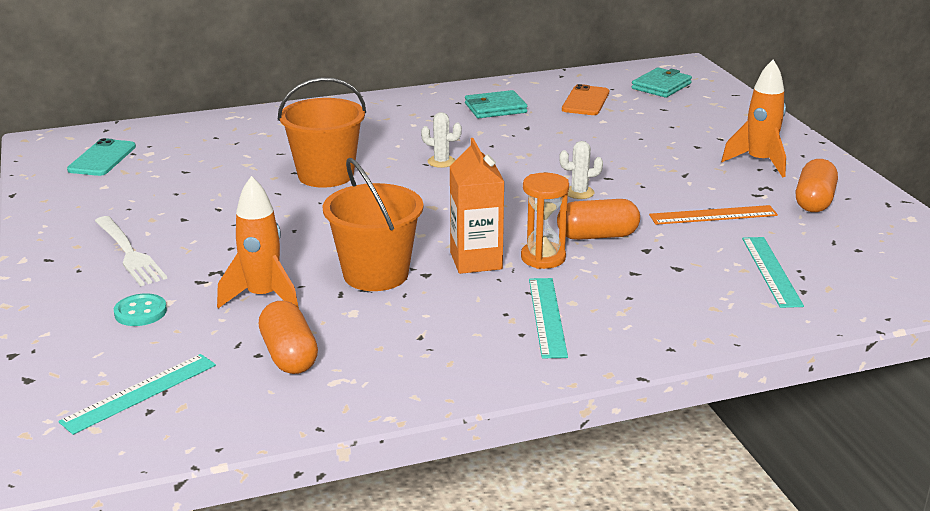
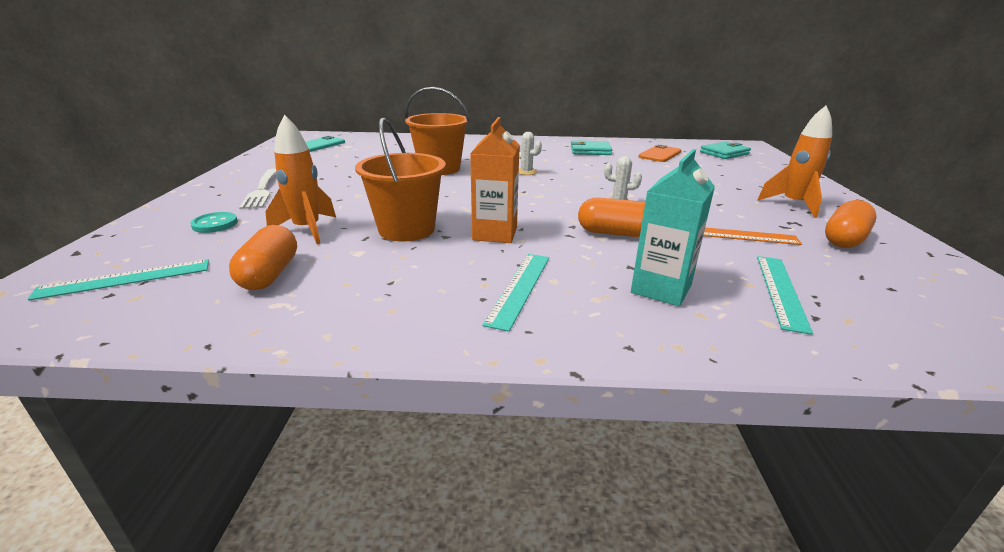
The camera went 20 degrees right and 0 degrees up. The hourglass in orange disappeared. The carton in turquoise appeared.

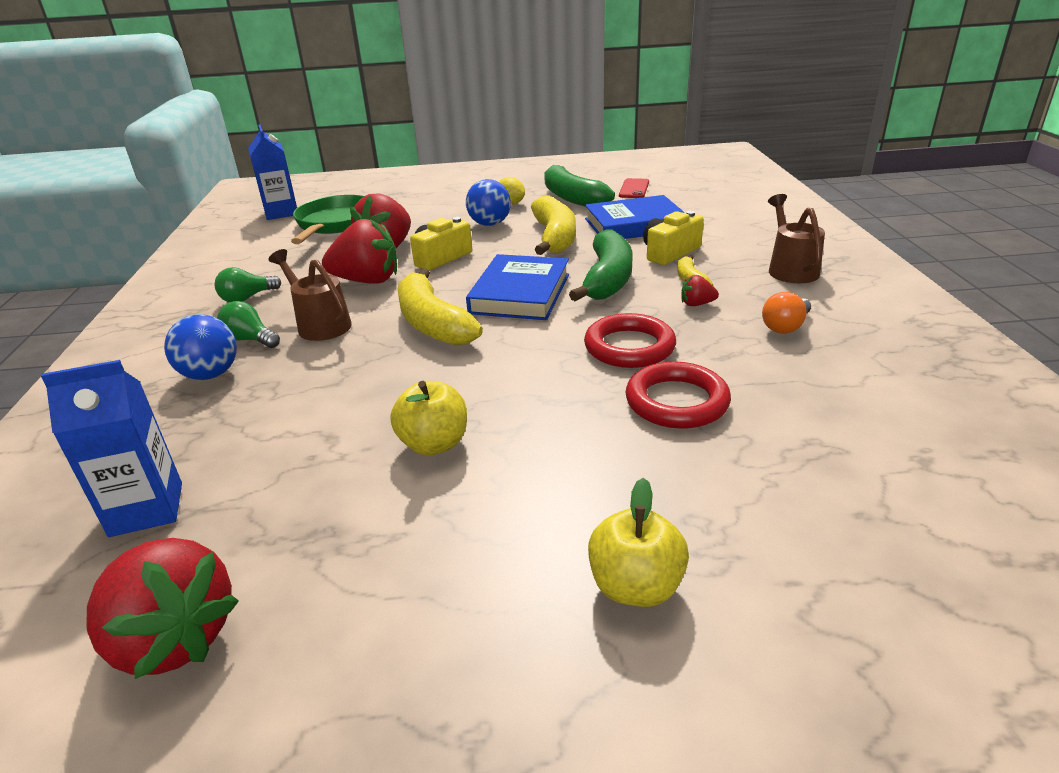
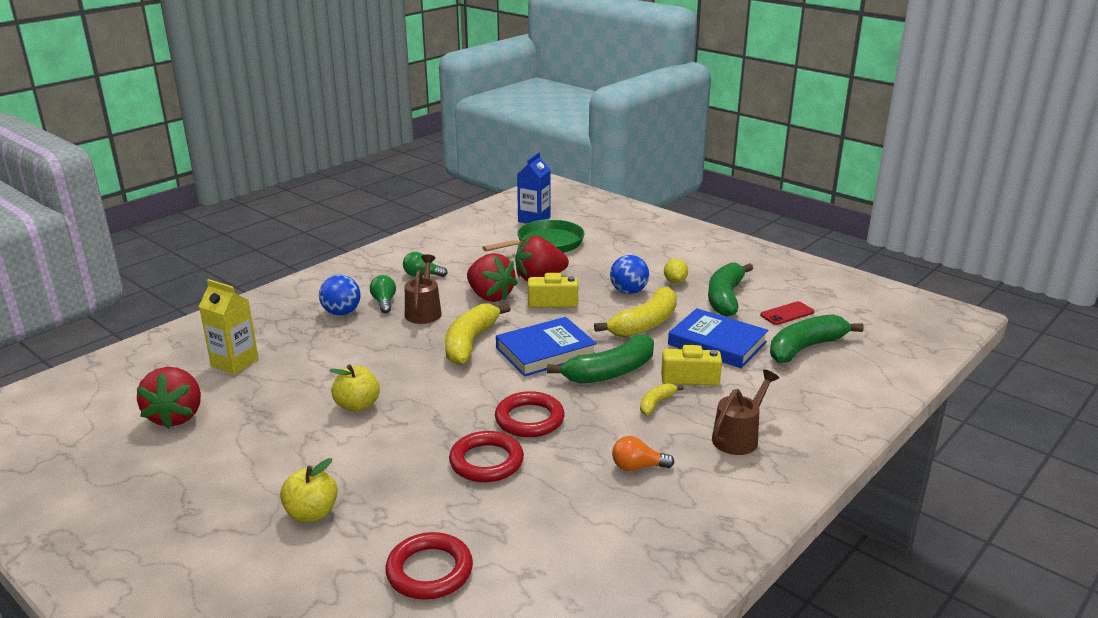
The camera went 45 degrees right and 5 degrees down. The strawberry in red (no. 4 from left) disappeared. The carton in blue (no. 1 from left) became the carton in yellow. The banana in green (no. 3 from left) appeared. The ring in red (no. 1 from left) appeared.

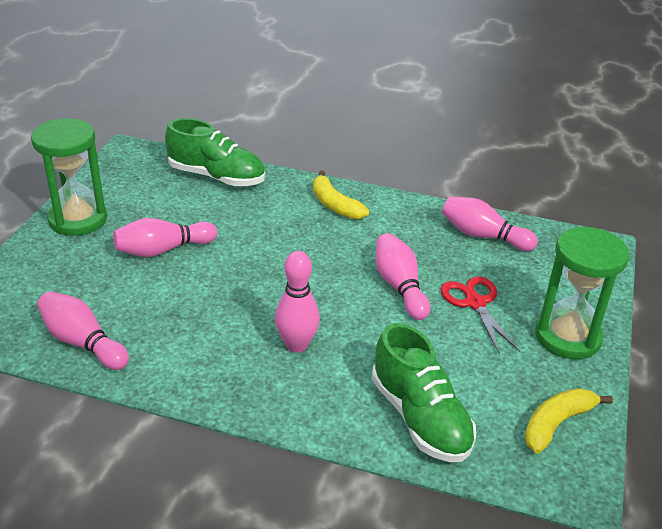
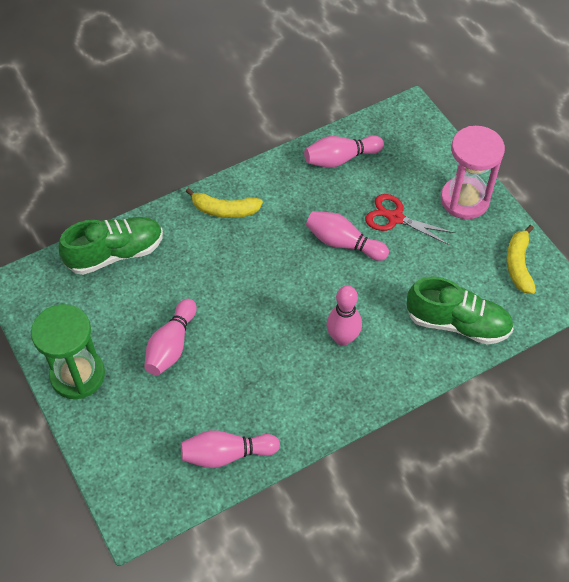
The camera went 45 degrees left and 20 degrees up. The hourglass in green (no. 2 from left) became the hourglass in pink.

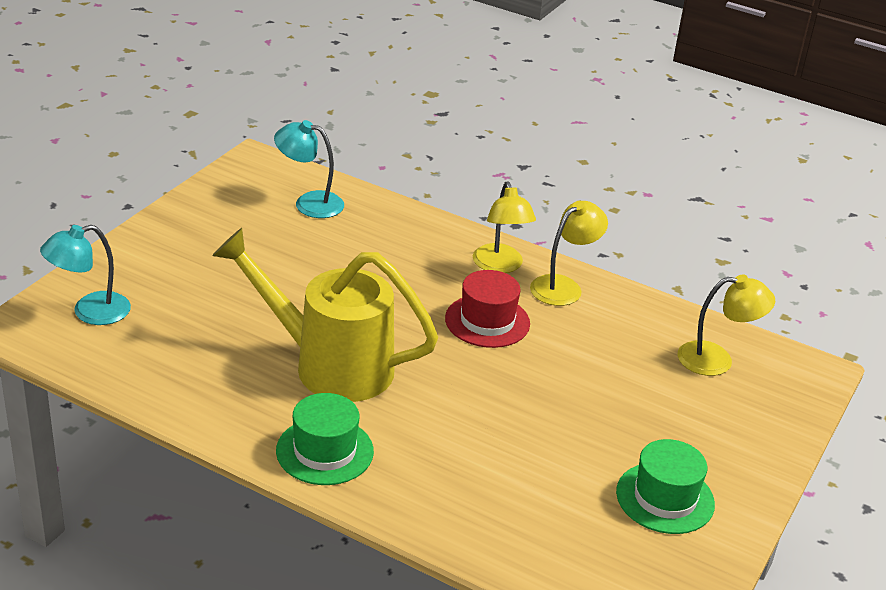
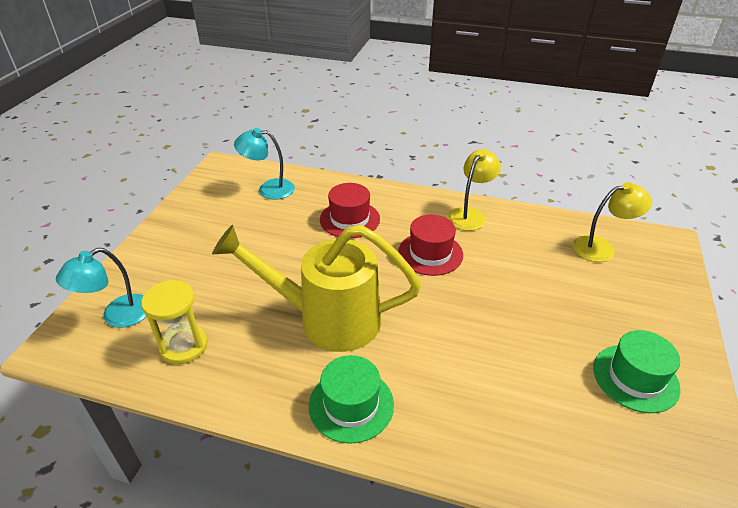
The camera went 10 degrees left and 5 degrees up. The lamp in yellow (no. 1 from left) disappeared. The hat in red (no. 1 from left) appeared. The hourglass in yellow appeared.

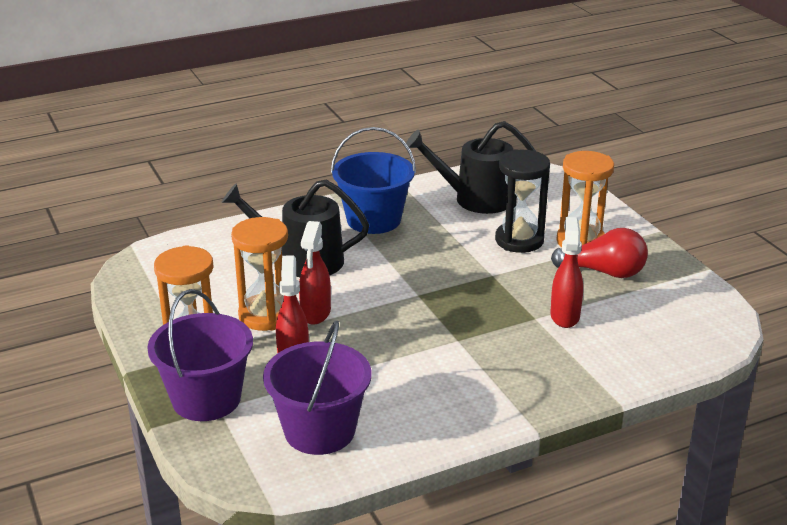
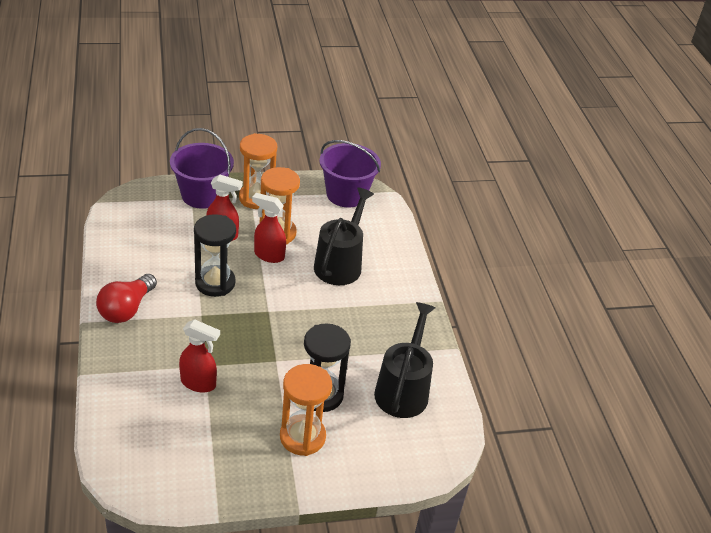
The camera went 100 degrees right and 10 degrees up. The bucket in blue disappeared. The light bulb in red moved. The bucket in purple (no. 2 from left) moved. The hourglass in black (no. 1 from left) appeared.

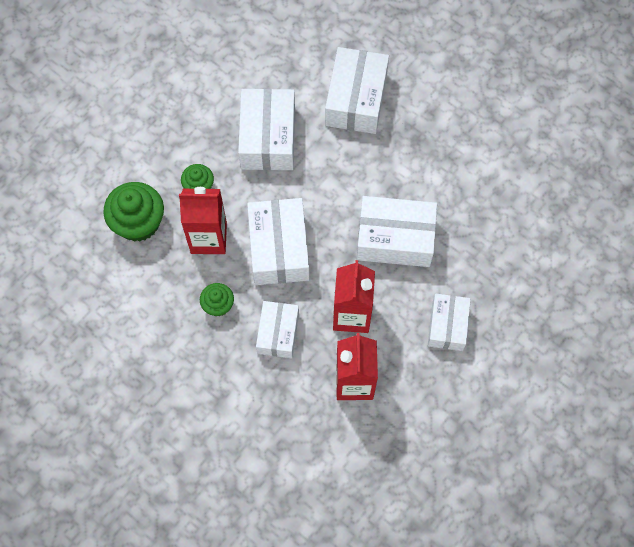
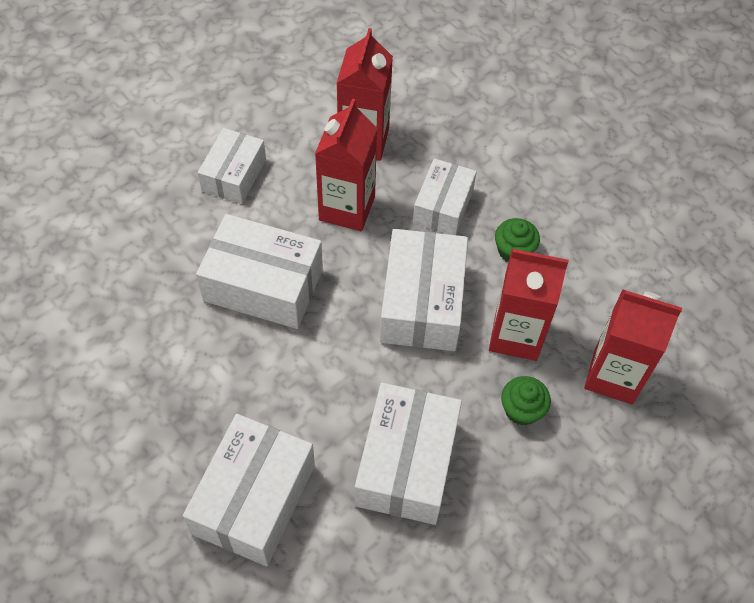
The camera went 170 degrees left and 10 degrees down. The cupcake in green (no. 1 from left) was replaced by the carton in red (no. 4 from left).

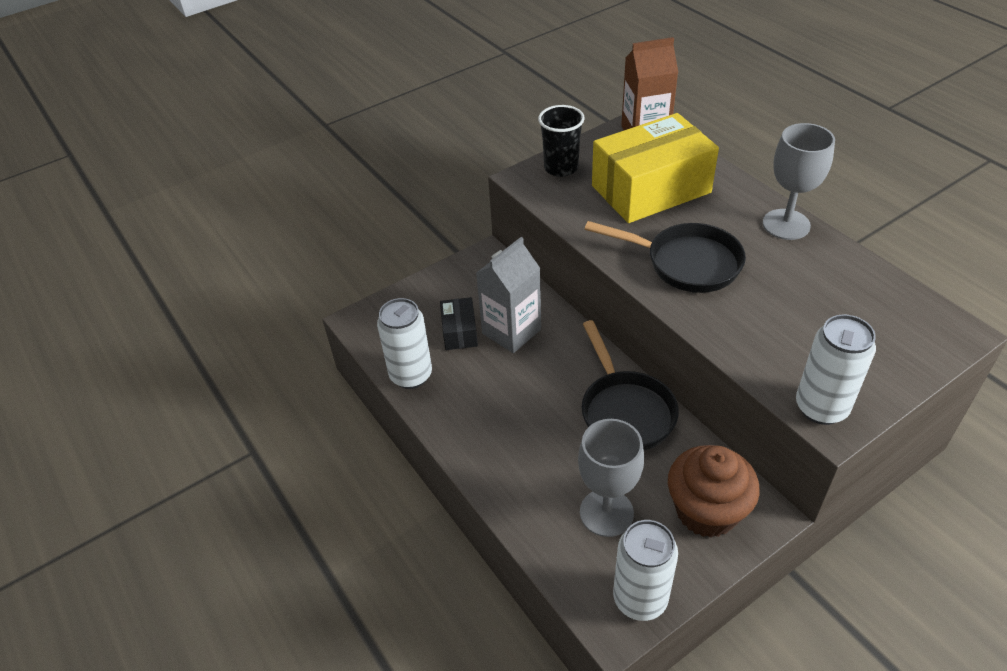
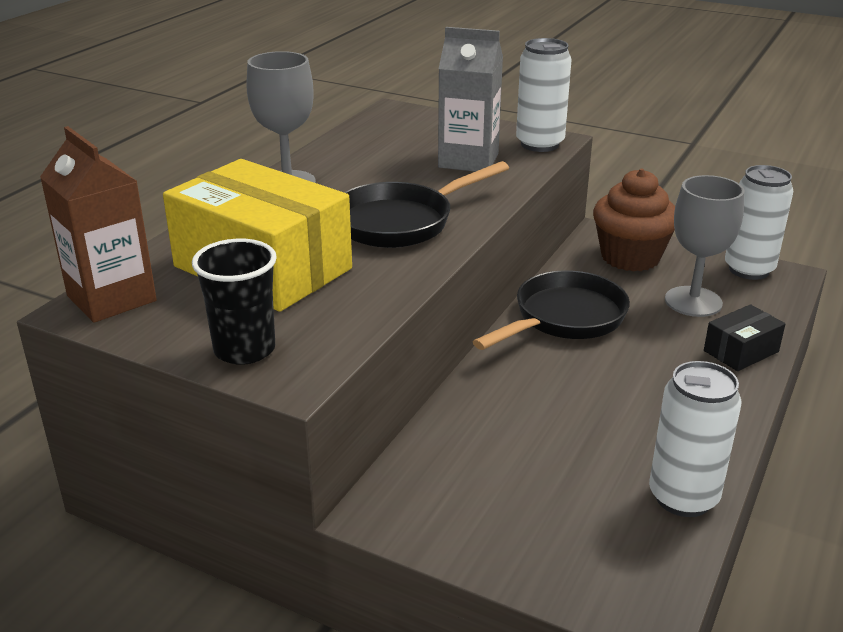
The camera went 120 degrees left and 15 degrees down. The pan in black (no. 2 from left in the first image) turned 120 degrees counterclockwise. The carton in grey moved. The box in black moved.

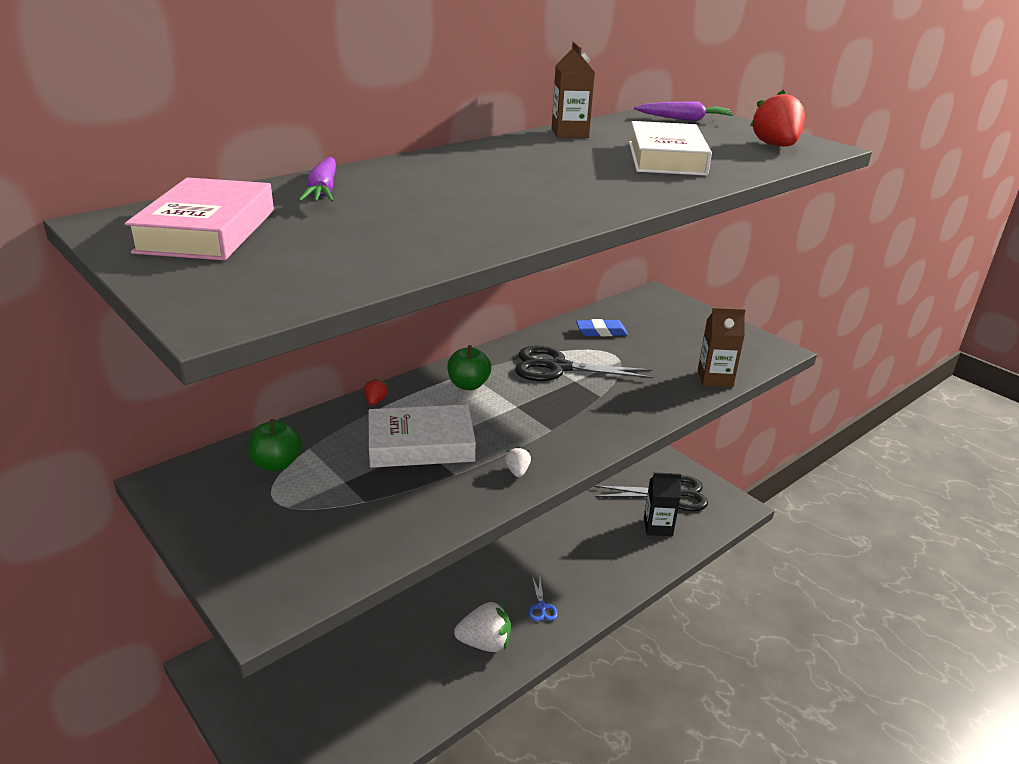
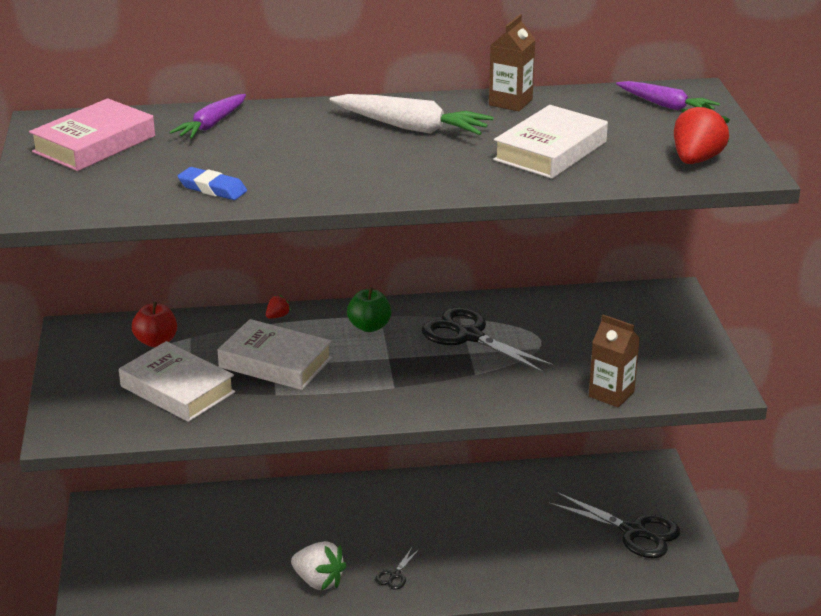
The camera went 35 degrees right and 0 degrees up. The eraser in blue moved. The apple in green (no. 1 from left) became the apple in red. The strawberry in white (no. 2 from left) disappeared. The carton in black disappeared. The scissors in blue became the scissors in black (no. 1 from left). The carrot in white appeared. The book in white (no. 1 from left) appeared.

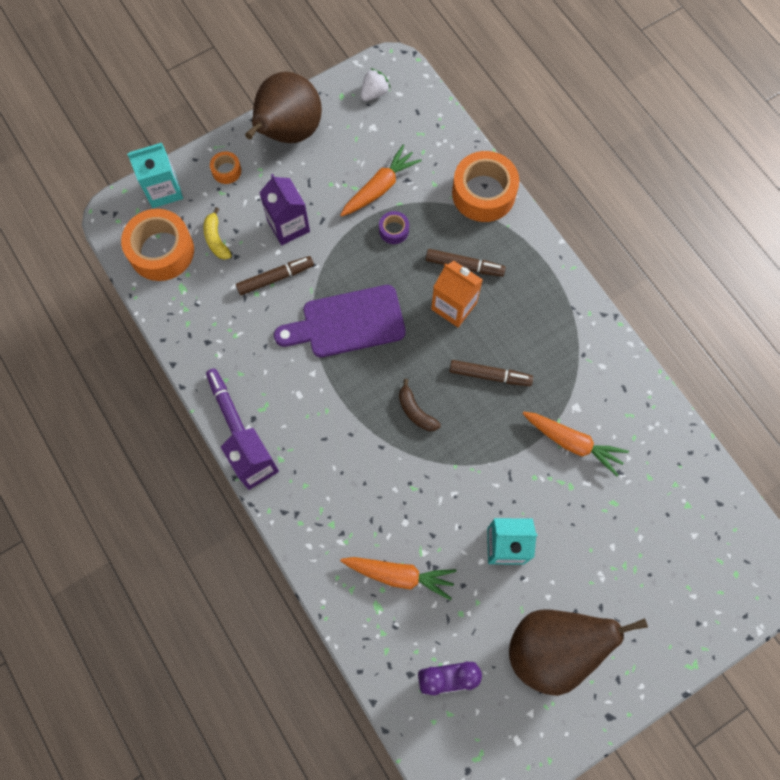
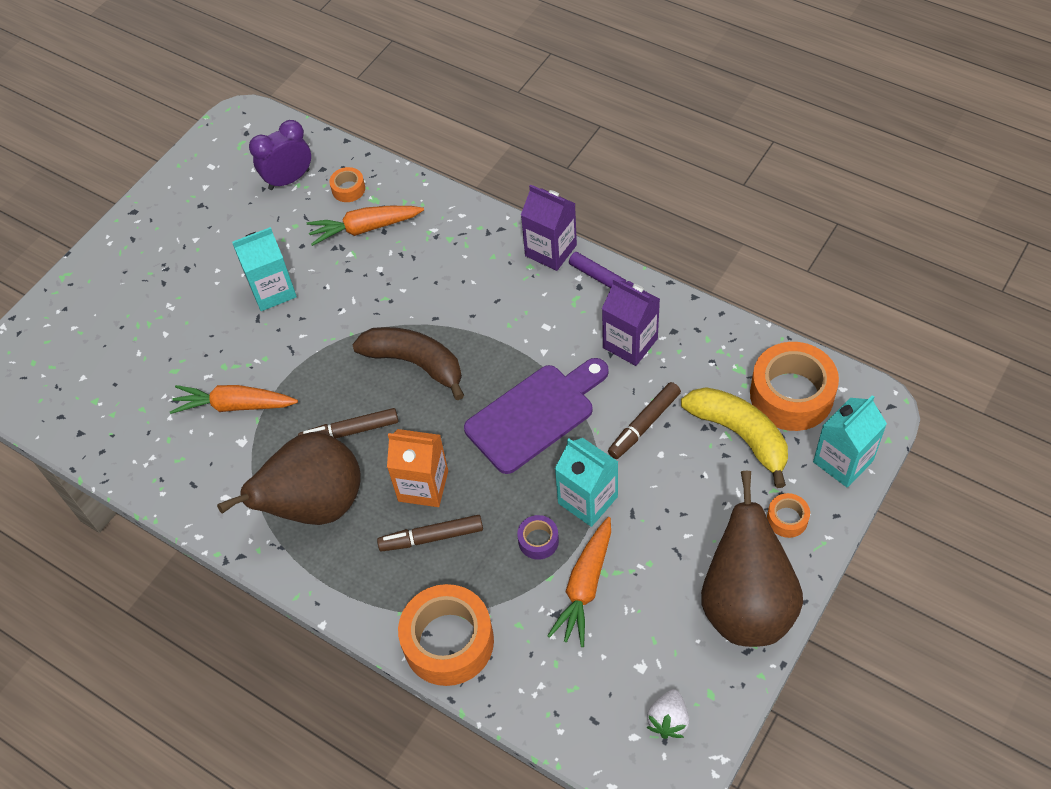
The camera went 160 degrees right and 15 degrees down. The carton in purple (no. 2 from left) moved. The banana in yellow changed to 1.82 times the size. The banana in brown changed to 1.82 times the size. The pear in brown (no. 2 from left in the first image) moved. The tape in orange (no. 1 from left) appeared. The carton in turquoise (no. 2 from left) appeared.

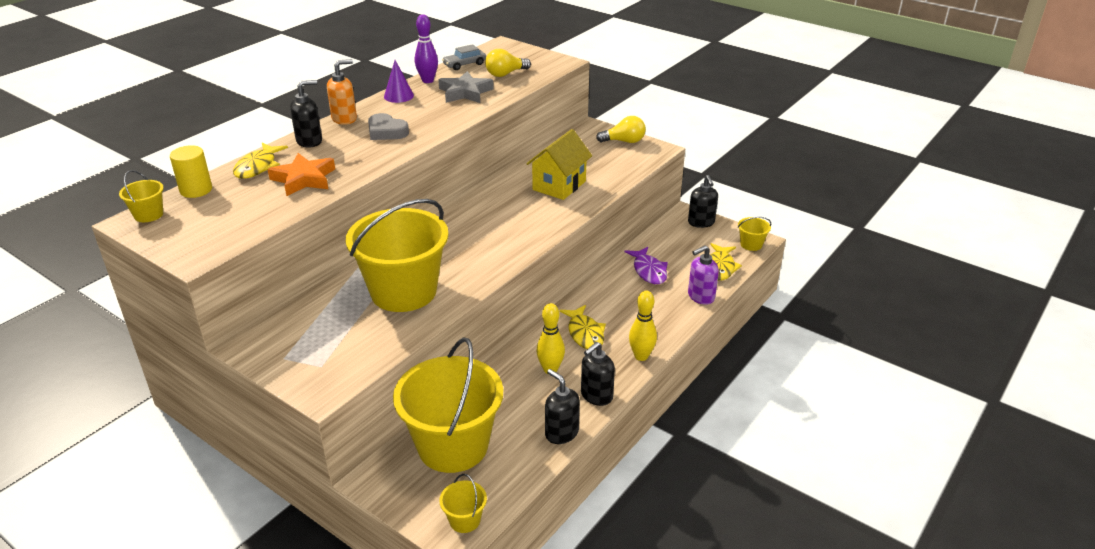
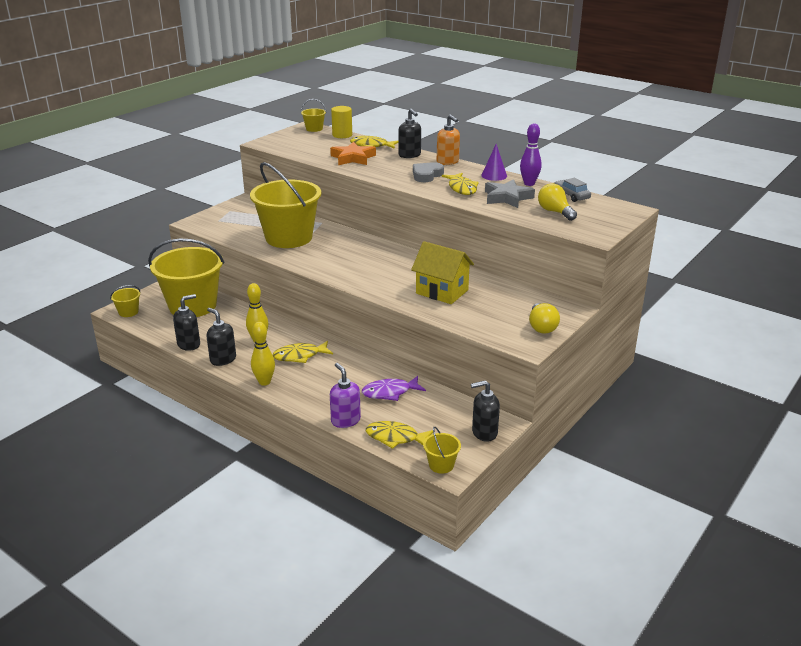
The camera went 90 degrees right and 5 degrees down. The fish in yellow (no. 4 from left) appeared.

